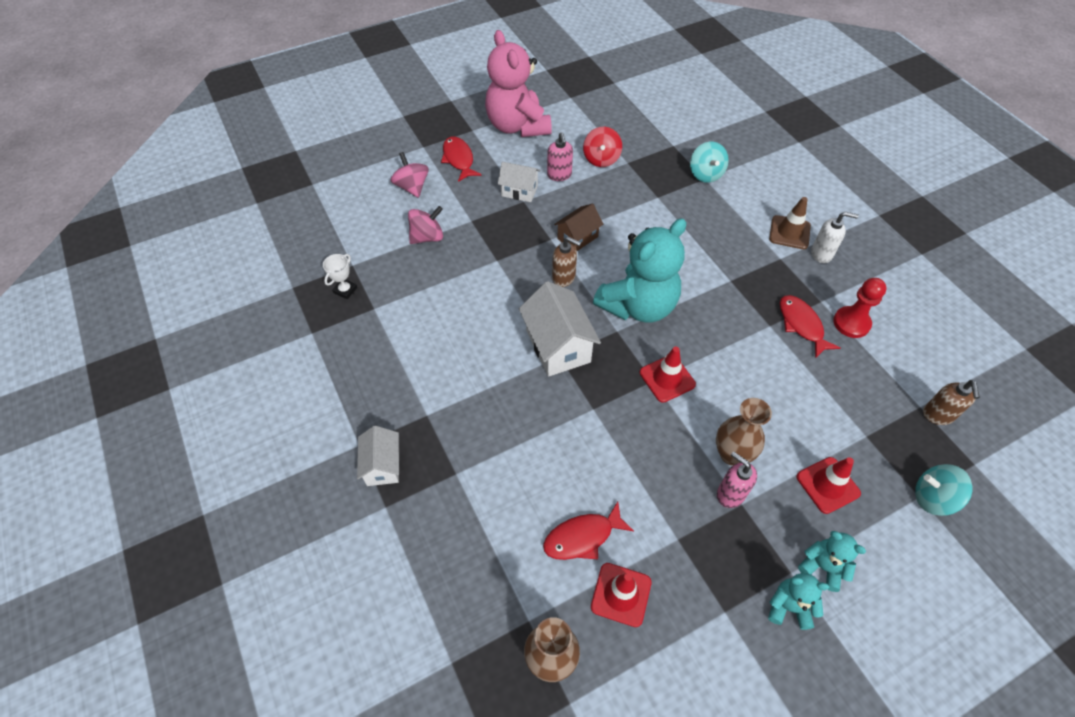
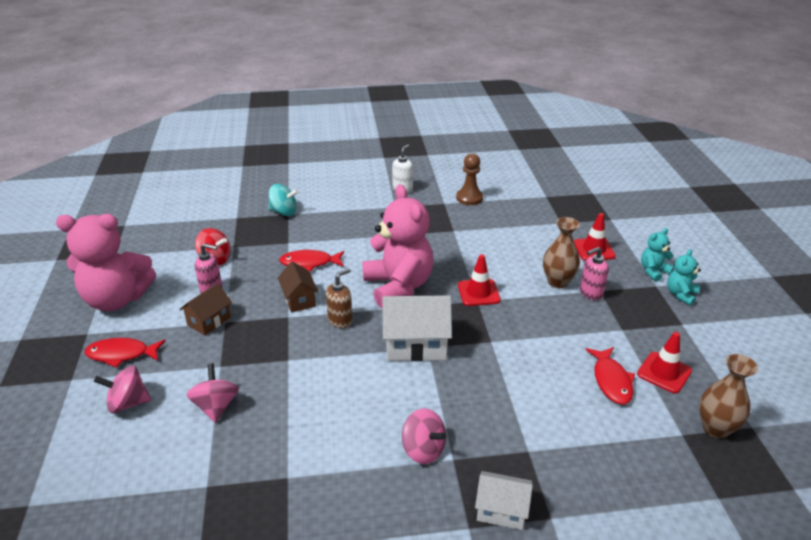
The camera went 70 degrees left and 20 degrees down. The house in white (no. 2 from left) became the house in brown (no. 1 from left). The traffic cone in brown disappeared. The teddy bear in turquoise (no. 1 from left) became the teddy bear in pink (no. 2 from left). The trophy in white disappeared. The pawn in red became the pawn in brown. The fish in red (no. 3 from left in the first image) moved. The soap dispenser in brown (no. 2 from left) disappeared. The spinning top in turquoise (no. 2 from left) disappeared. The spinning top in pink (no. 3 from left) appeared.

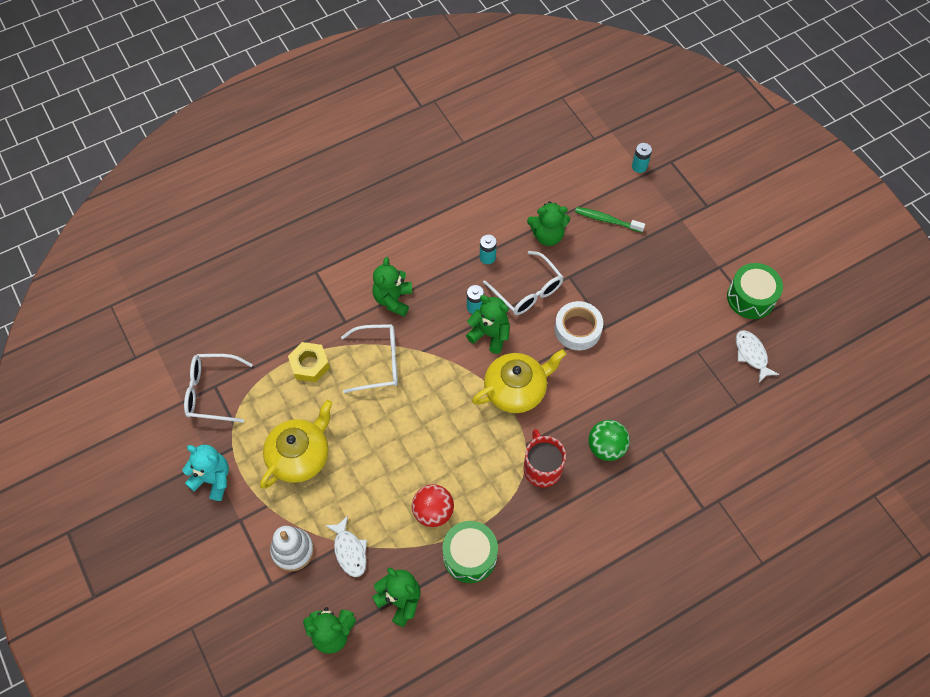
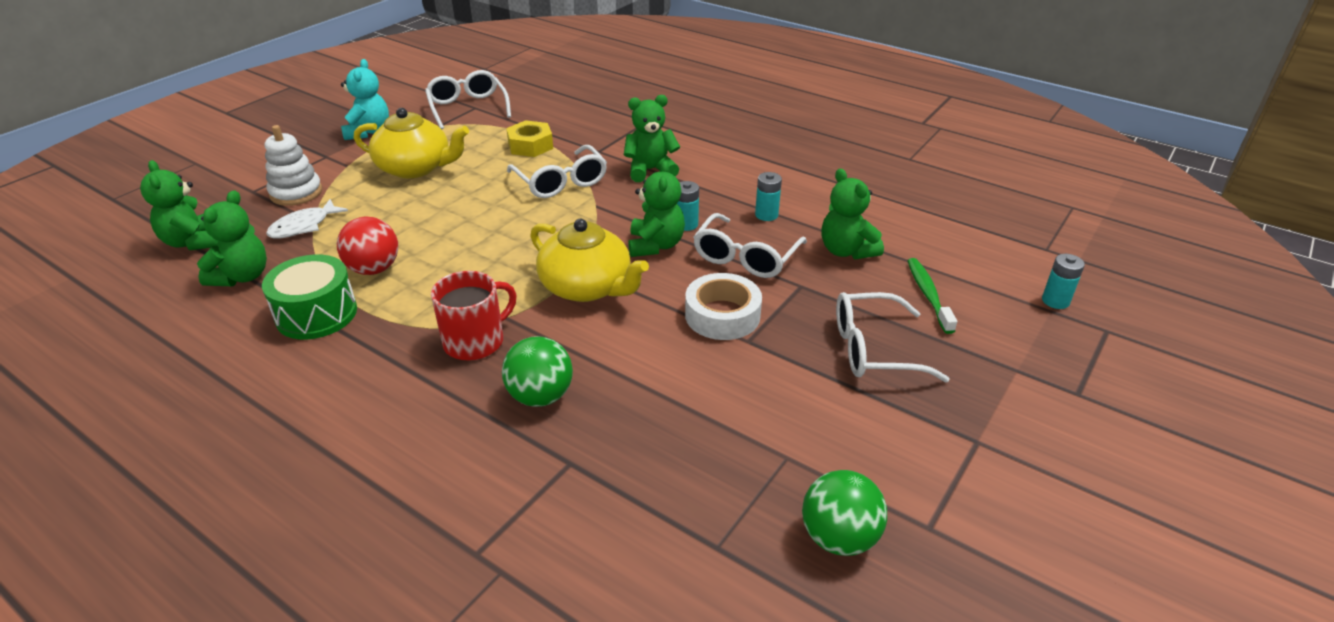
The camera went 65 degrees right and 25 degrees down. The drum in green (no. 2 from left) disappeared. The fish in white (no. 2 from left) was replaced by the ball in green (no. 2 from left). The glasses in white (no. 4 from left) appeared.

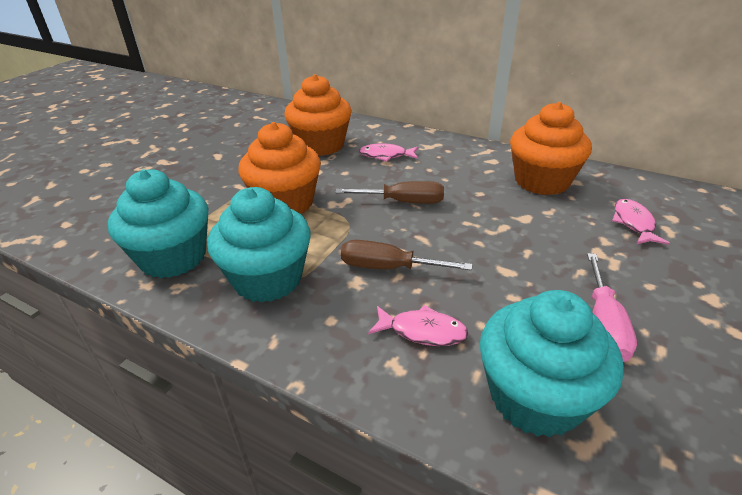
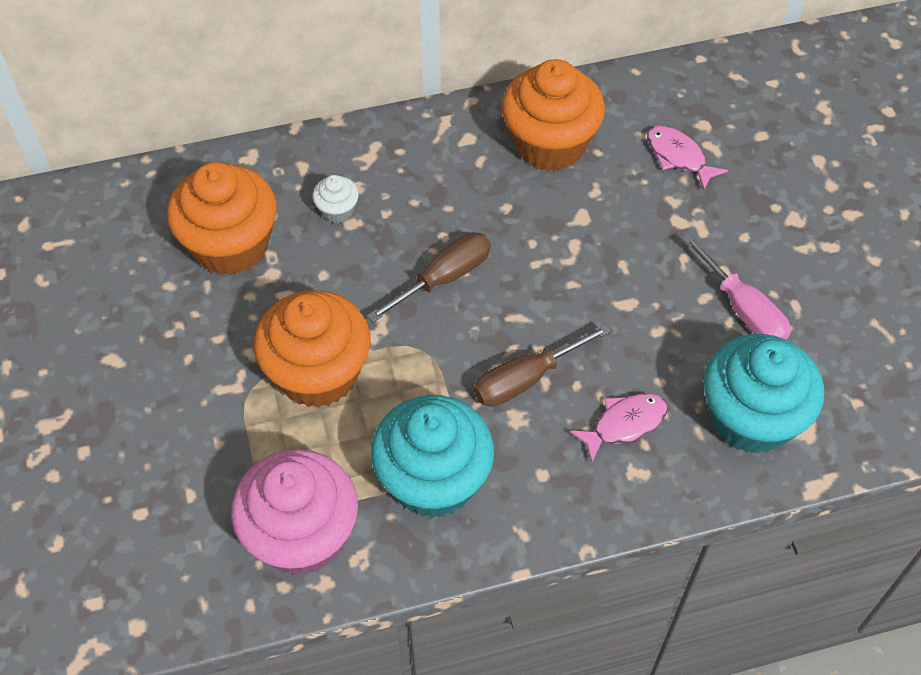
The camera went 45 degrees left and 20 degrees up. The fish in pink (no. 1 from left) was replaced by the cupcake in white. The cupcake in turquoise (no. 1 from left) became the cupcake in pink.

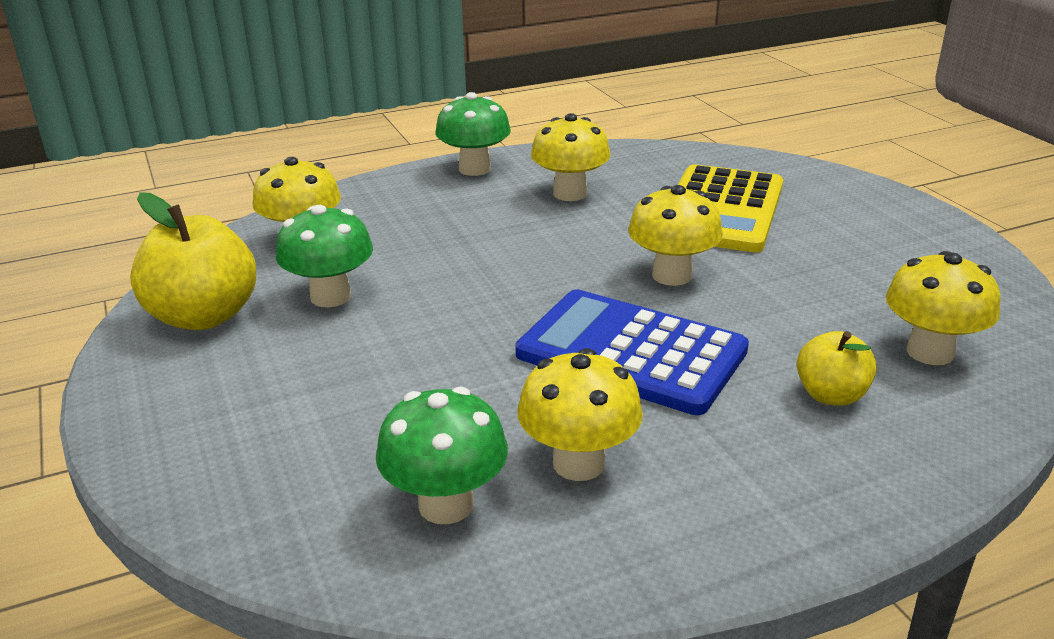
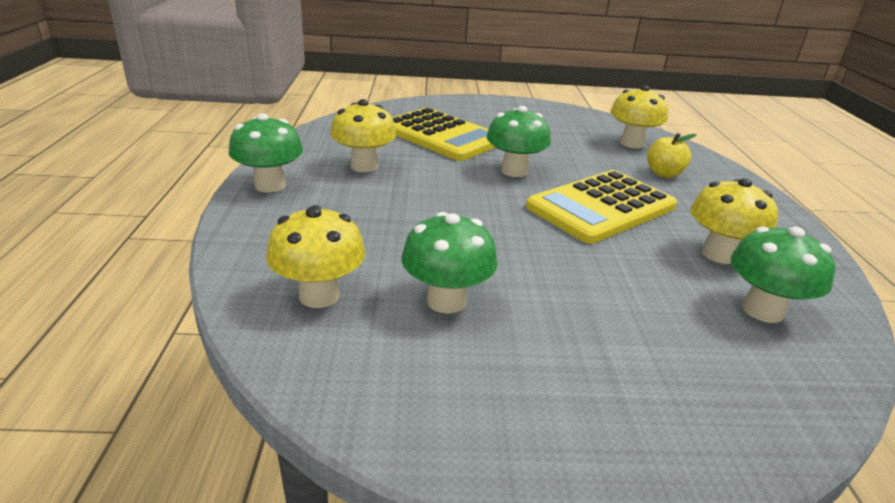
The camera went 70 degrees left and 0 degrees up. The mushroom in yellow (no. 4 from left) became the mushroom in green (no. 3 from left). The apple in yellow (no. 1 from left) disappeared. The calculator in blue became the calculator in yellow (no. 2 from left).

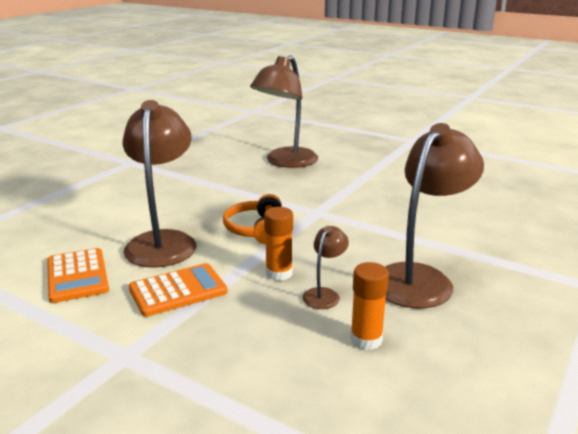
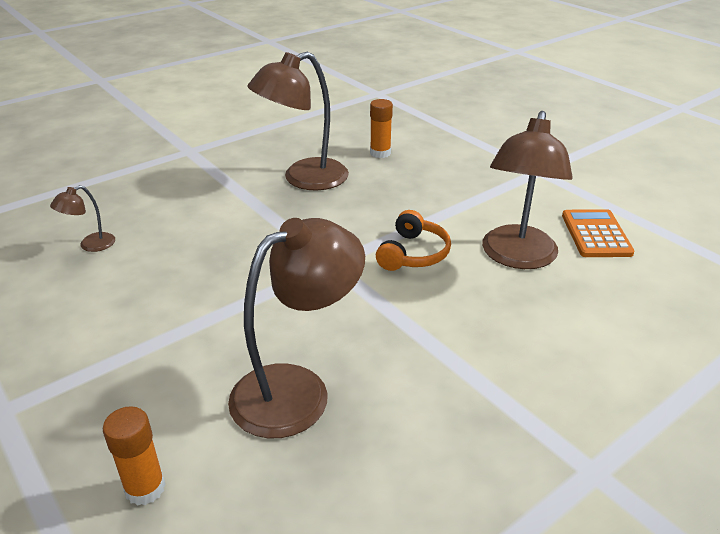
The camera went 160 degrees left and 10 degrees up. The glue stick in orange (no. 1 from left) moved. The lamp in brown (no. 3 from left in the first image) moved. The calculator in orange (no. 2 from left) disappeared.

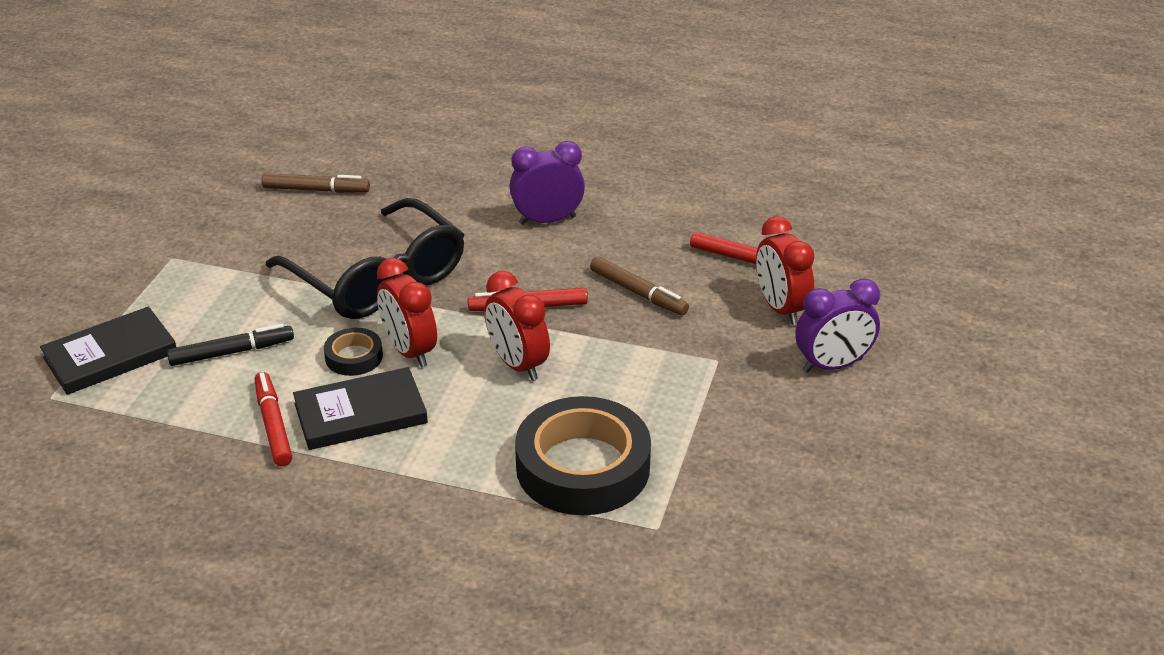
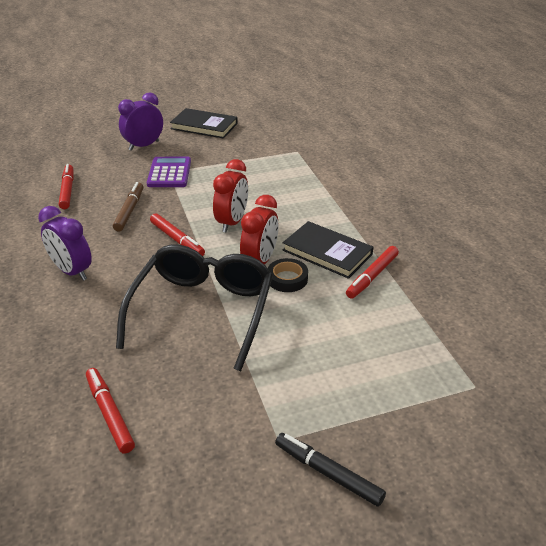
The camera went 125 degrees left and 0 degrees up. The marker in brown (no. 1 from left) became the marker in red (no. 2 from left). The clock in red (no. 3 from left) disappeared. The clock in purple (no. 2 from left) turned 75 degrees counterclockwise. The book in black (no. 1 from left) moved. The marker in black moved. The tape in black (no. 2 from left) disappeared. The calculator in purple appeared.

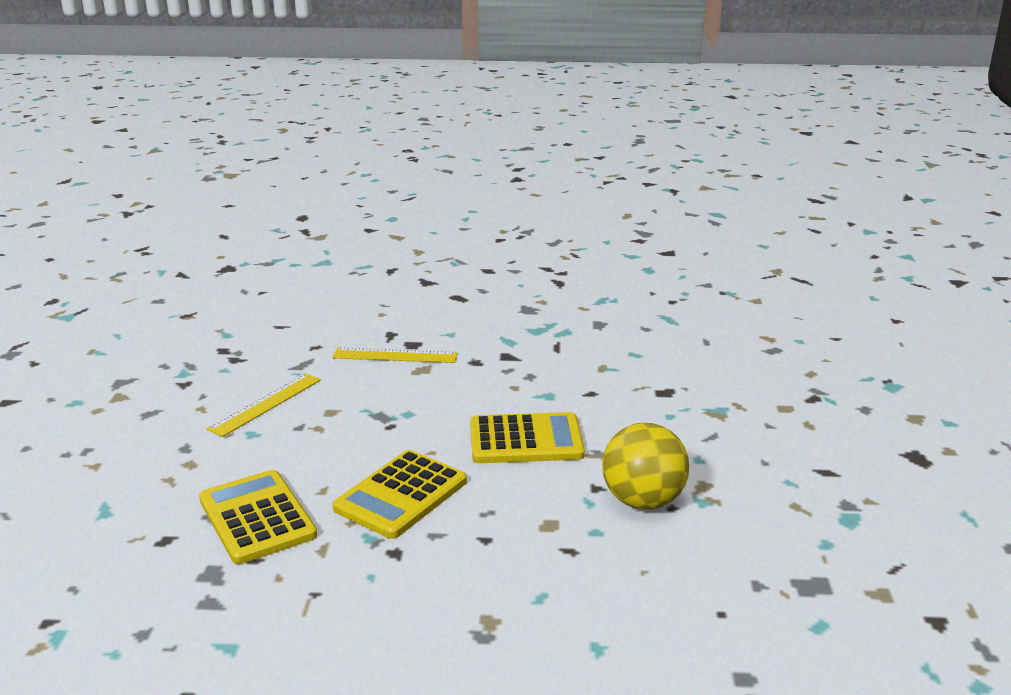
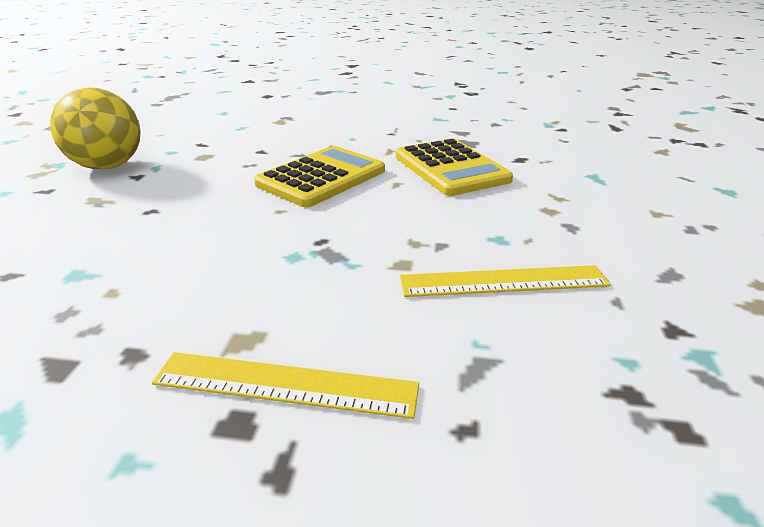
The camera went 175 degrees left and 5 degrees up. The ruler in yellow (no. 1 from left in the first image) turned 45 degrees clockwise. The calculator in yellow (no. 3 from left) disappeared.

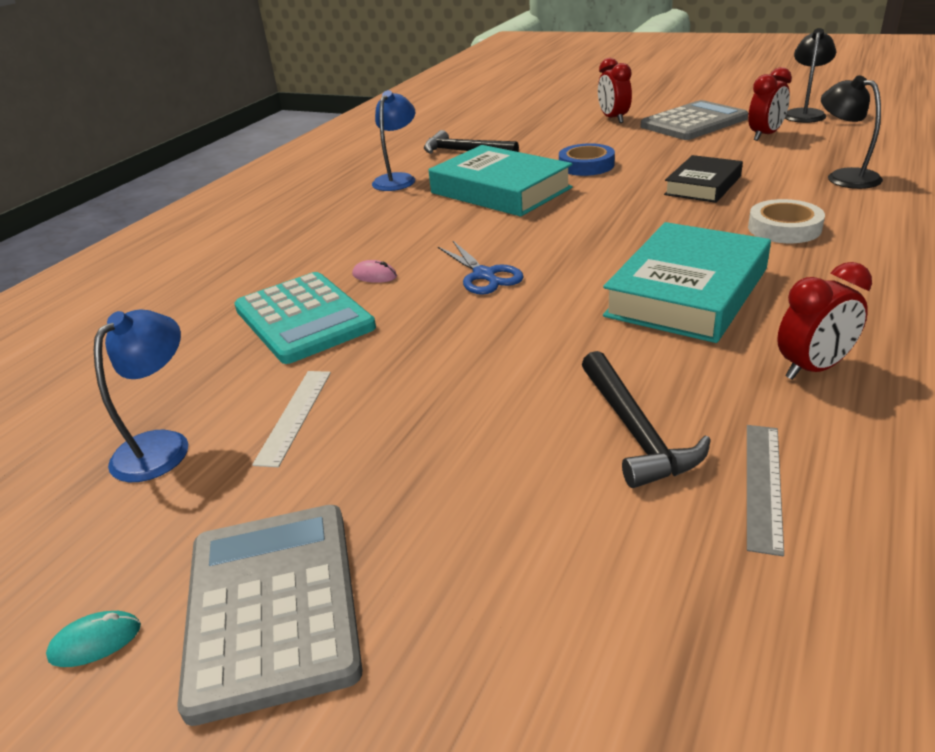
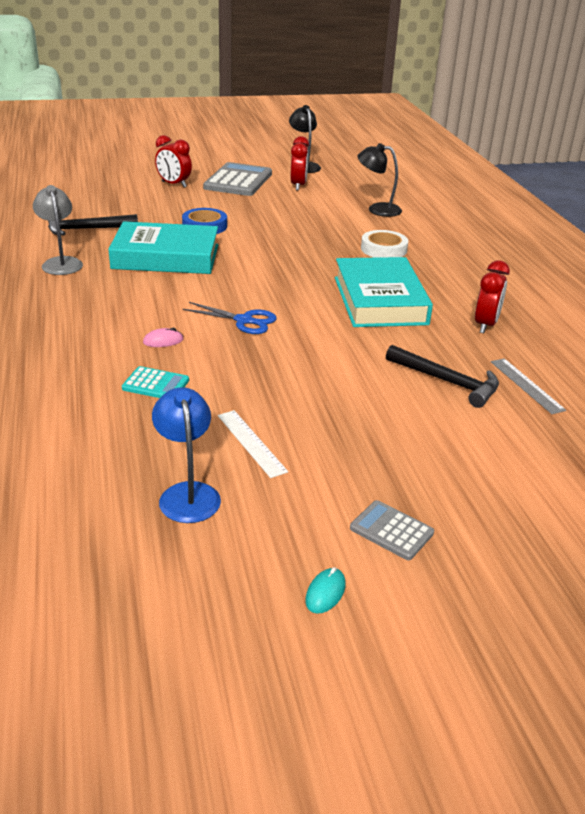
The camera went 45 degrees left and 0 degrees up. The lamp in blue (no. 2 from left) became the lamp in grey. The book in black disappeared. The calculator in turquoise changed to 0.50 times the size. The calculator in grey (no. 1 from left in the first image) changed to 0.50 times the size.

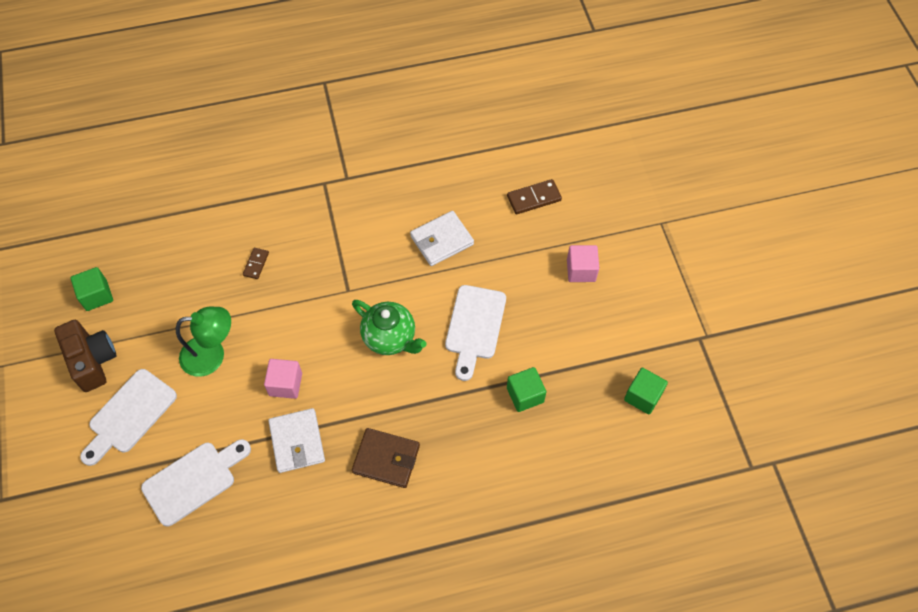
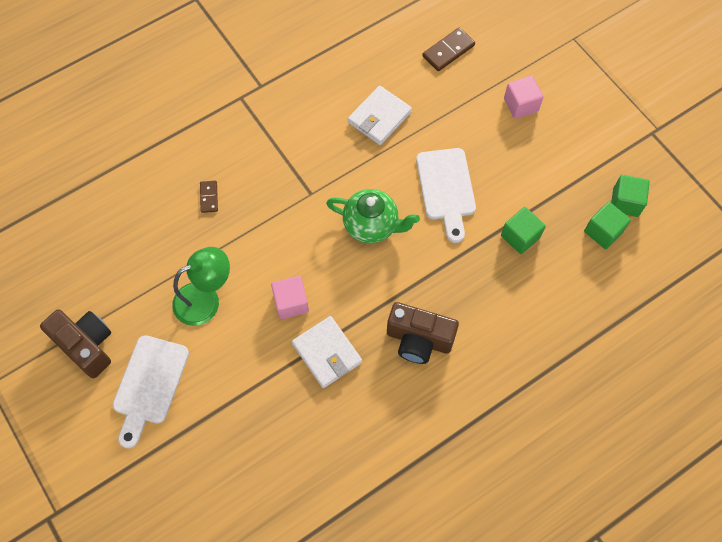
The camera went 20 degrees left and 5 degrees up. The cube in green (no. 1 from left in the first image) moved. The wallet in brown was replaced by the camera in brown (no. 2 from left). The cutting board in white (no. 2 from left) disappeared.

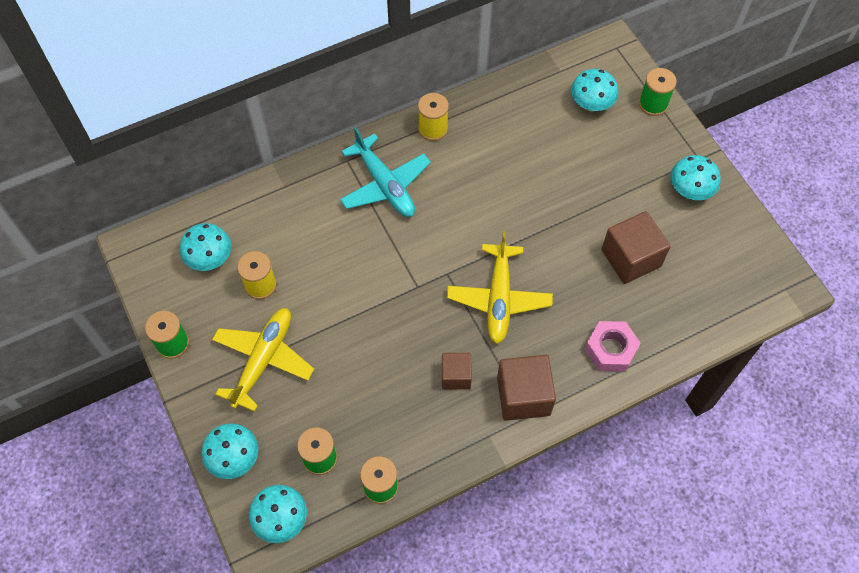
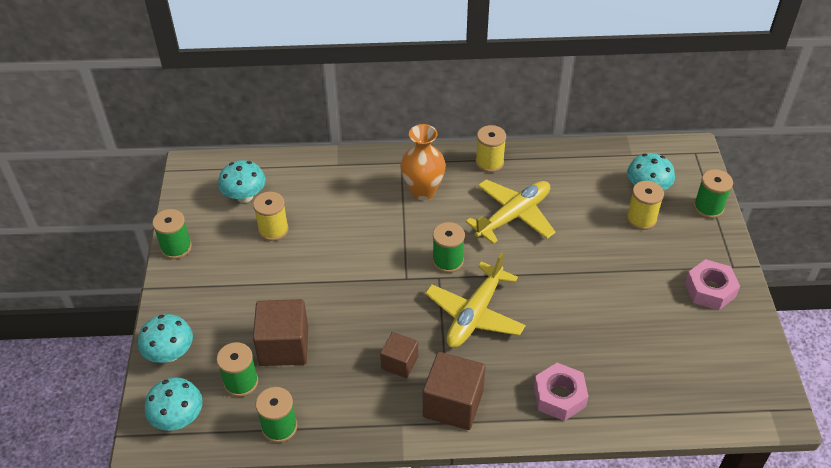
The camera went 25 degrees right and 15 degrees down. The plane in turquoise was replaced by the vase in orange. The mushroom in turquoise (no. 5 from left) was replaced by the nut in pink (no. 2 from left). The cube in brown (no. 3 from left in the first image) moved. The plane in yellow (no. 1 from left in the first image) moved. The spool in yellow (no. 3 from left) appeared. The spool in green (no. 4 from left) appeared.

